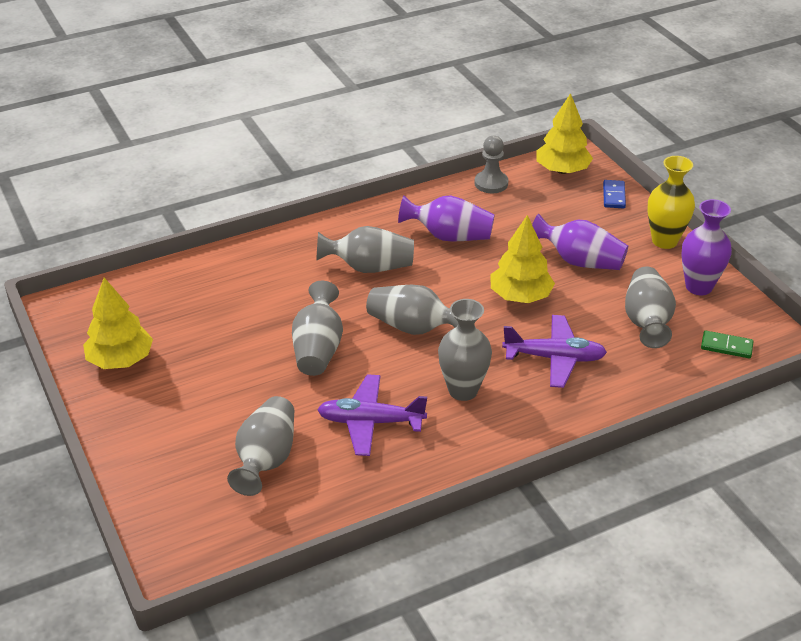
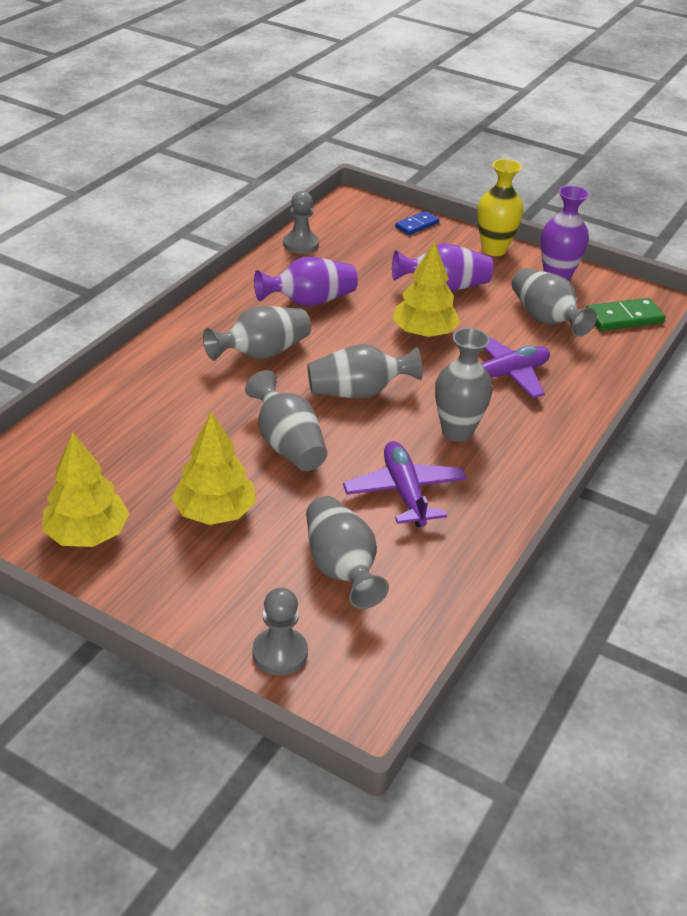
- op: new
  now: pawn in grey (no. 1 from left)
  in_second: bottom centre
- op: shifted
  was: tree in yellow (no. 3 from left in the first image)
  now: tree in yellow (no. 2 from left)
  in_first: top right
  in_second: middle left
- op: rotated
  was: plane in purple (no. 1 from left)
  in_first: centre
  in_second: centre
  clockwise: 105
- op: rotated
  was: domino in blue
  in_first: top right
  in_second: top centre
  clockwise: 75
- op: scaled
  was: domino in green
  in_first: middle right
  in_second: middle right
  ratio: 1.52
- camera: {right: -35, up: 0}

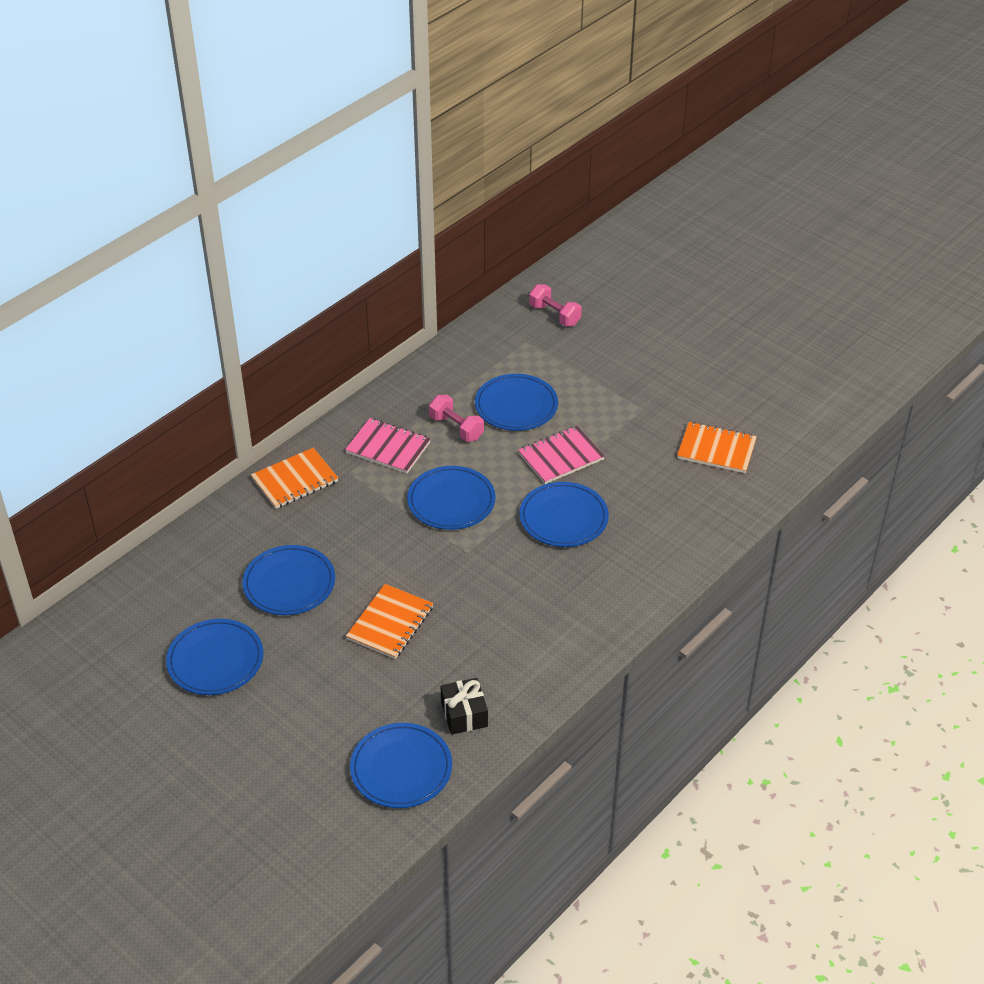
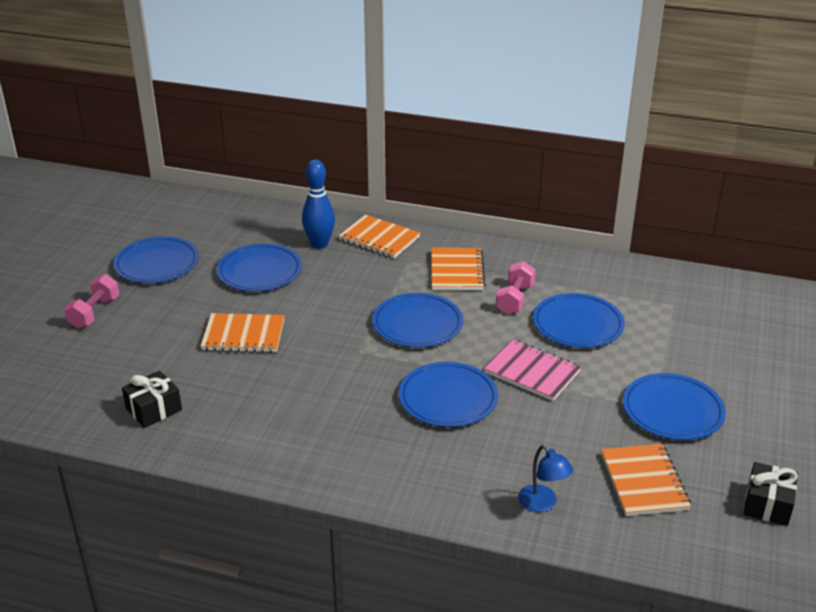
- op: new
  now: bowling pin in blue
  in_second: centre
- op: new
  now: lamp in blue
  in_second: bottom right
- op: new
  now: gift in black (no. 2 from left)
  in_second: bottom right
- op: shifted
  was: plate in blue (no. 3 from left in the first image)
  now: plate in blue (no. 6 from left)
  in_first: bottom centre
  in_second: middle right
- op: shifted
  was: dumbbell in pink (no. 2 from left in the first image)
  now: dumbbell in pink (no. 1 from left)
  in_first: top centre
  in_second: middle left
- op: repainted
  was: notebook in pink (no. 1 from left)
  now: notebook in orange (no. 3 from left)
  in_first: centre
  in_second: centre
- camera: {right: 65, up: -10}

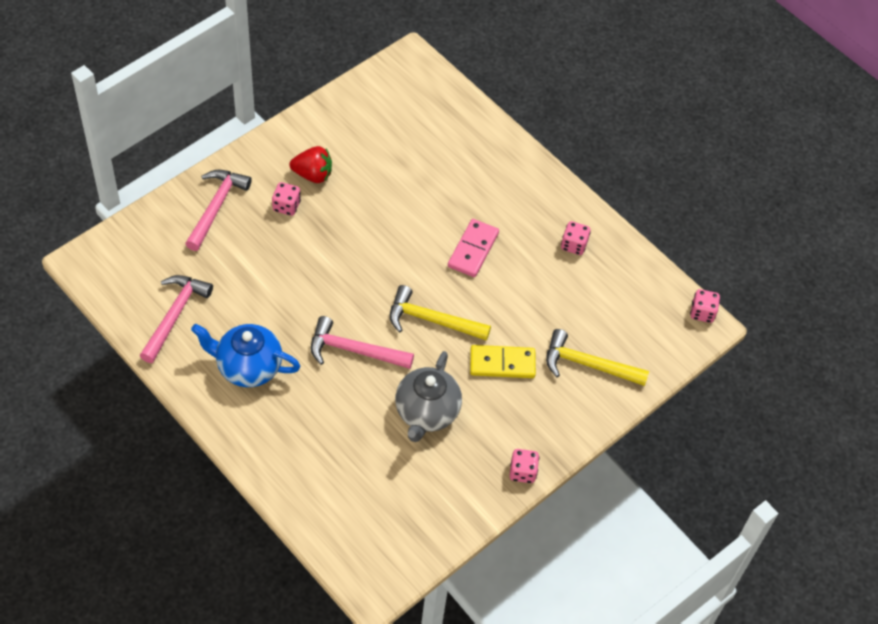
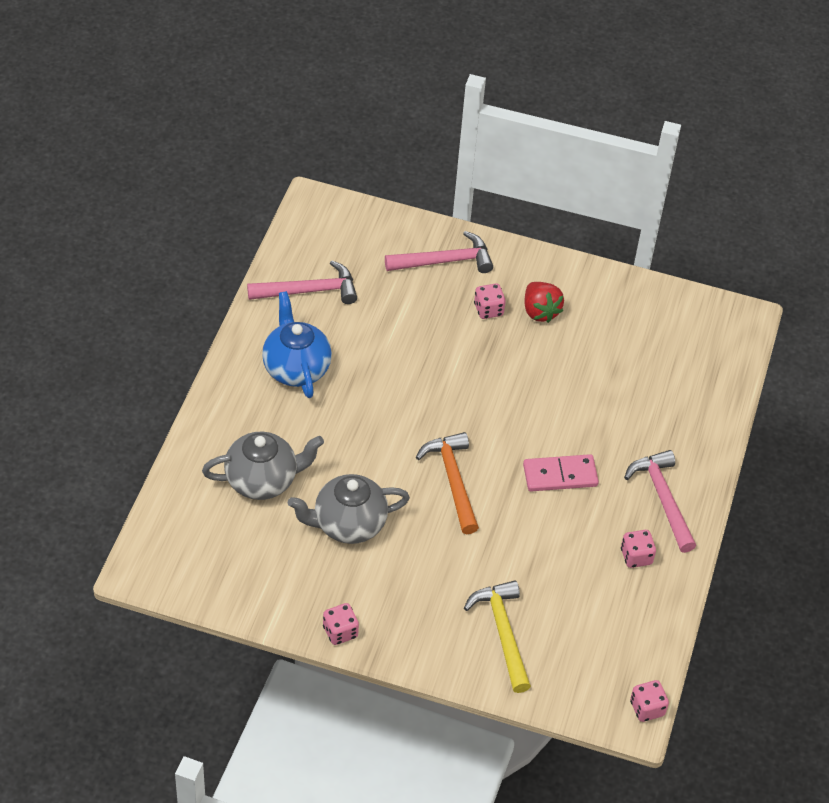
- op: gone
  was: domino in yellow
  in_first: centre
- op: new
  now: teapot in grey (no. 1 from left)
  in_second: middle left
- op: shifted
  was: hammer in pink (no. 3 from left)
  in_first: centre
  in_second: middle right
- op: repainted
  was: hammer in yellow (no. 1 from left)
  now: hammer in orange
  in_first: centre
  in_second: centre
- camera: {right: 60, up: -5}

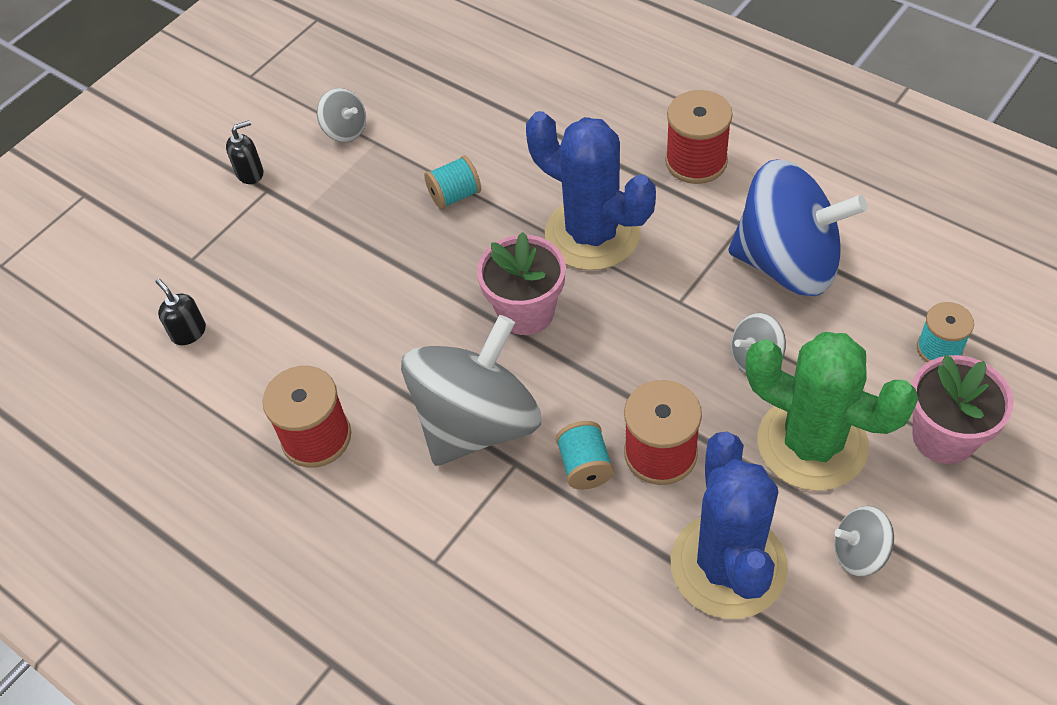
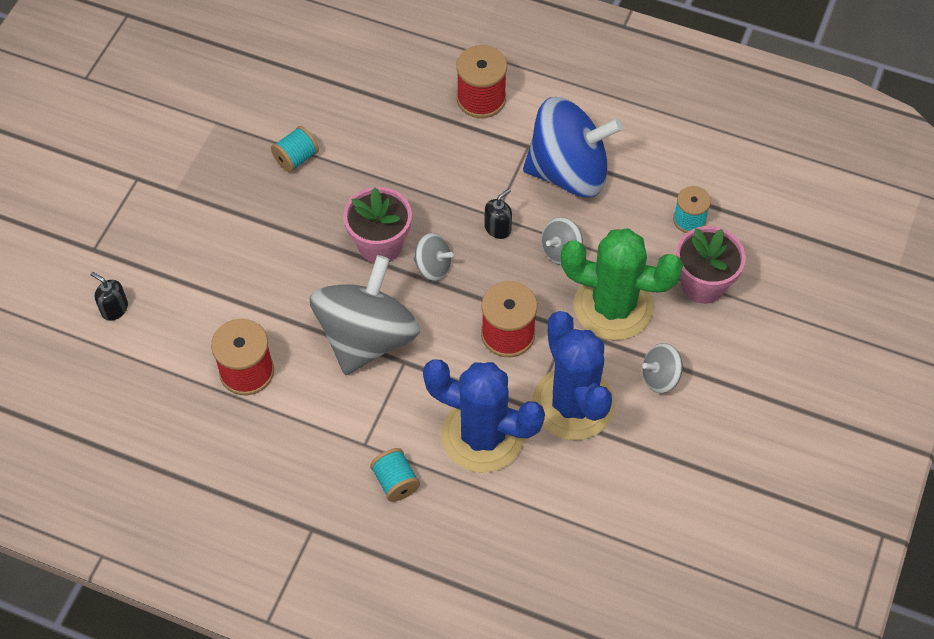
- op: shifted
  was: soap dispenser in black (no. 2 from left)
  in_first: top left
  in_second: centre
- op: shifted
  was: spinning top in grey (no. 1 from left in the first image)
  now: spinning top in grey (no. 2 from left)
  in_first: top left
  in_second: centre
- op: shifted
  was: cactus in blue (no. 1 from left)
  in_first: top centre
  in_second: centre
- op: shifted
  was: spool in turquoise (no. 2 from left)
  in_first: centre
  in_second: bottom centre
- camera: {right: -20, up: 5}

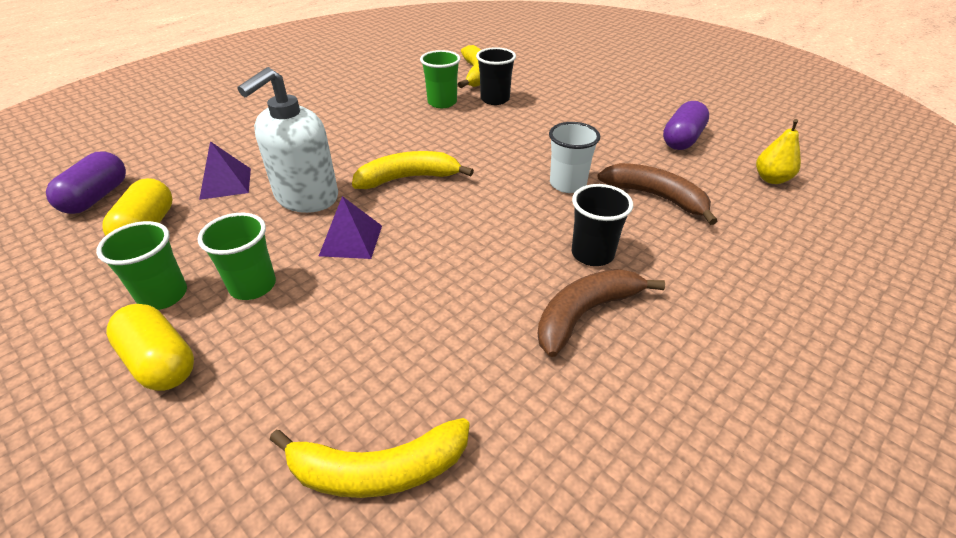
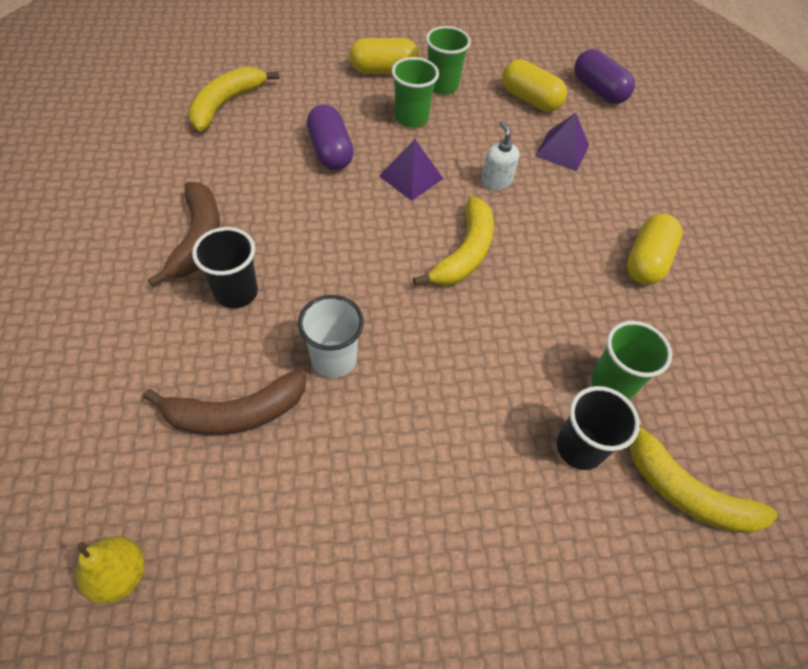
- op: new
  now: capsule in yellow (no. 3 from left)
  in_second: middle right
- op: shifted
  was: capsule in purple (no. 2 from left in the first image)
  now: capsule in purple (no. 1 from left)
  in_first: top right
  in_second: top centre
- op: scaled
  was: soap dispenser in white
  in_first: top left
  in_second: top centre
  ratio: 0.48
- camera: {right: 125, up: 15}

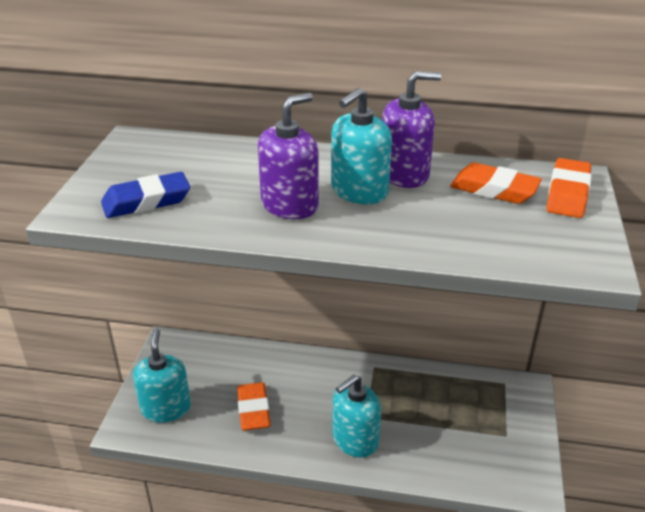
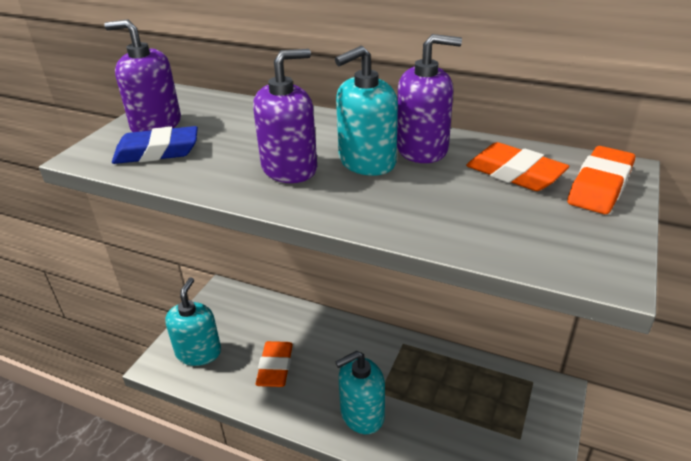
- op: new
  now: soap dispenser in purple (no. 1 from left)
  in_second: top left
- camera: {right: 15, up: 0}

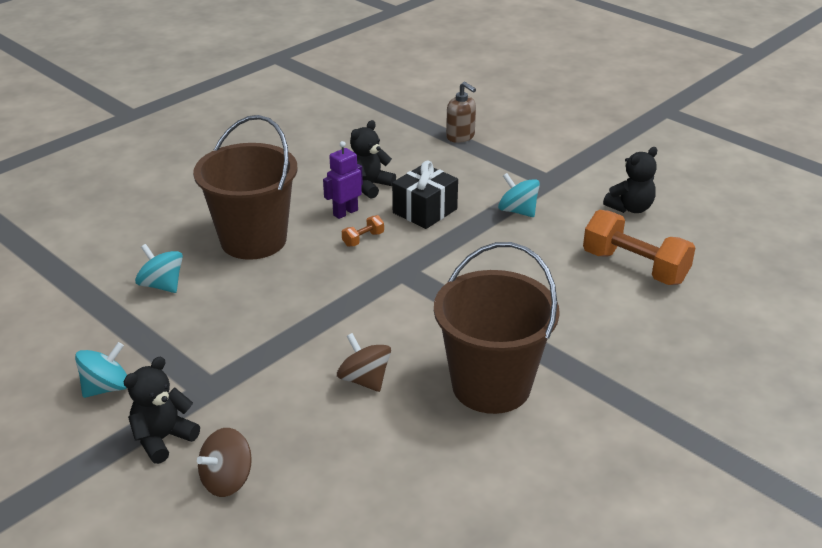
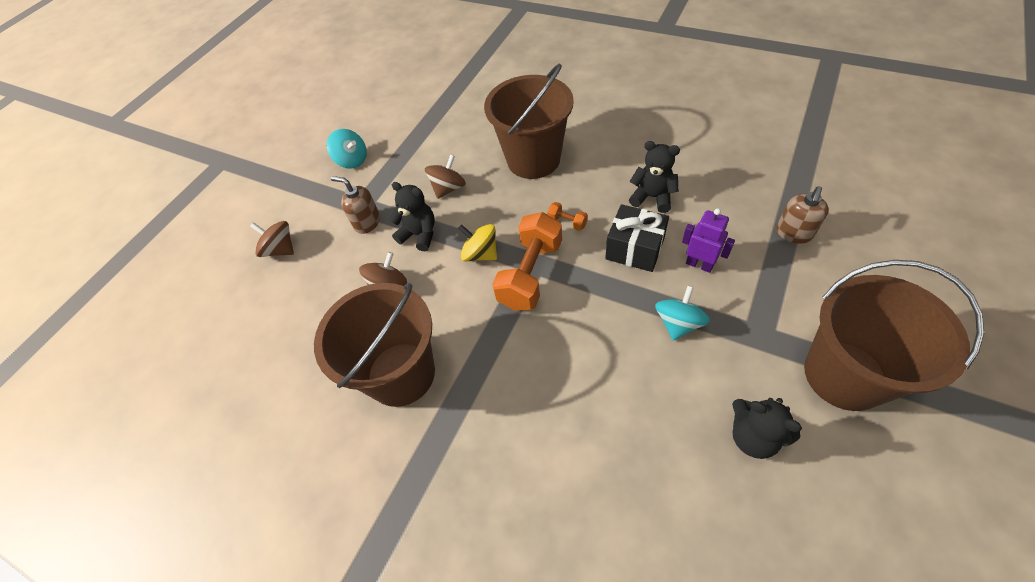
- op: gone
  was: spinning top in turquoise (no. 2 from left)
  in_first: middle left
- op: new
  now: soap dispenser in brown (no. 1 from left)
  in_second: centre
- op: new
  now: spinning top in brown (no. 3 from left)
  in_second: top centre
- op: new
  now: spinning top in yellow
  in_second: centre
- op: new
  now: bucket in brown (no. 3 from left)
  in_second: middle right
- op: shifted
  was: teddy bear in black (no. 1 from left)
  in_first: bottom left
  in_second: centre
- op: shifted
  was: robot in purple
  in_first: top centre
  in_second: middle right
- op: shifted
  was: dumbbell in orange (no. 2 from left in the first image)
  now: dumbbell in orange (no. 1 from left)
  in_first: middle right
  in_second: centre
- camera: {right: 80, up: 20}

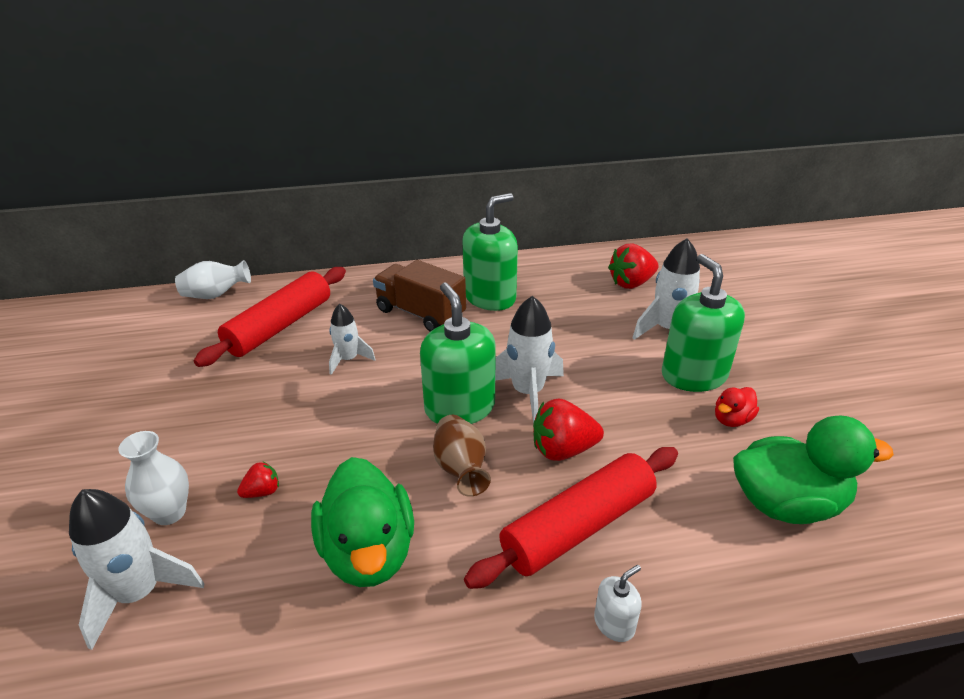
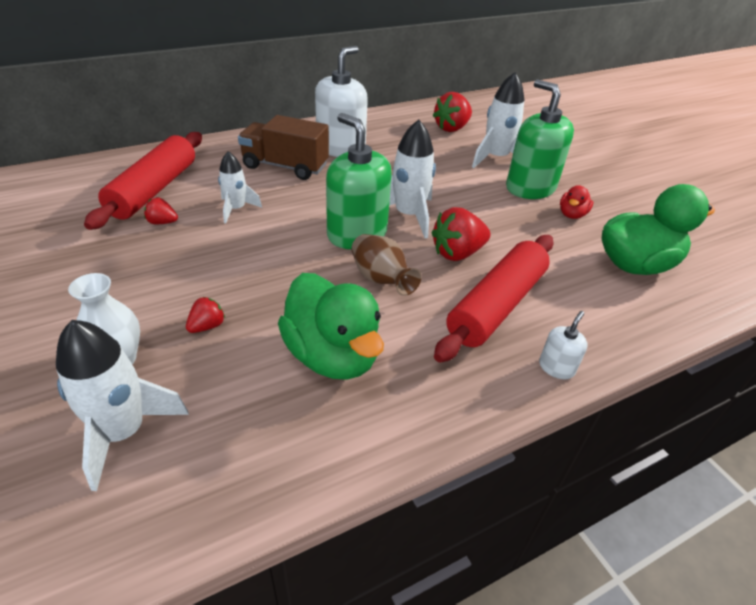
- op: gone
  was: vase in white (no. 2 from left)
  in_first: middle left
- op: new
  now: strawberry in red (no. 1 from left)
  in_second: middle left
- op: repainted
  was: soap dispenser in green (no. 2 from left)
  now: soap dispenser in white (no. 1 from left)
  in_first: centre
  in_second: top centre
- camera: {right: -20, up: 5}

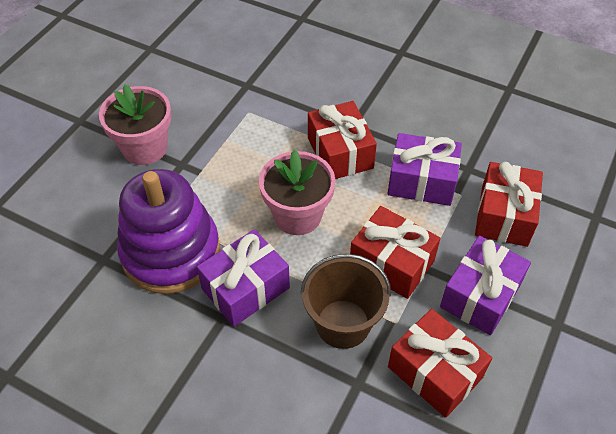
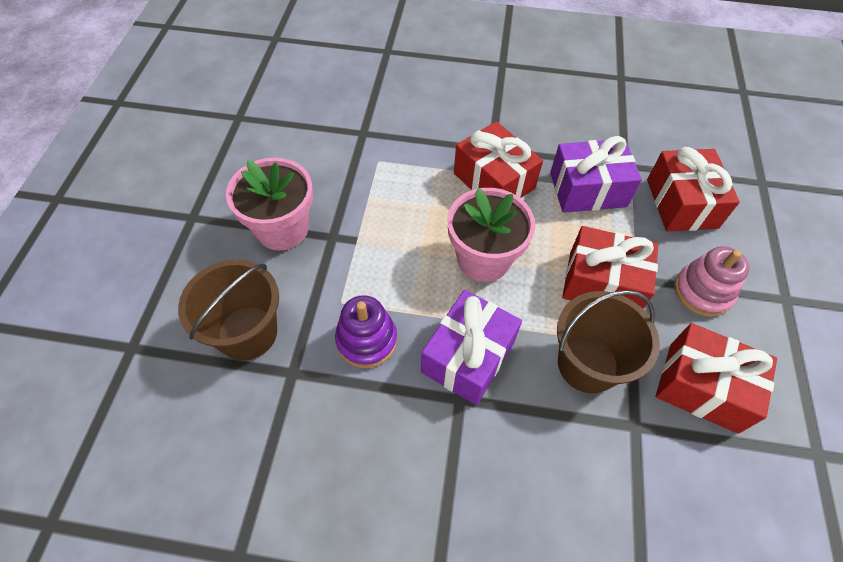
- op: new
  now: bucket in brown (no. 1 from left)
  in_second: middle left
- op: swapped
  was: gift in purple (no. 3 from left)
  now: stacking toy in pink
  in_first: middle right
  in_second: middle right
- op: scaled
  was: stacking toy in purple
  in_first: middle left
  in_second: centre
  ratio: 0.53
- camera: {right: -20, up: 5}

